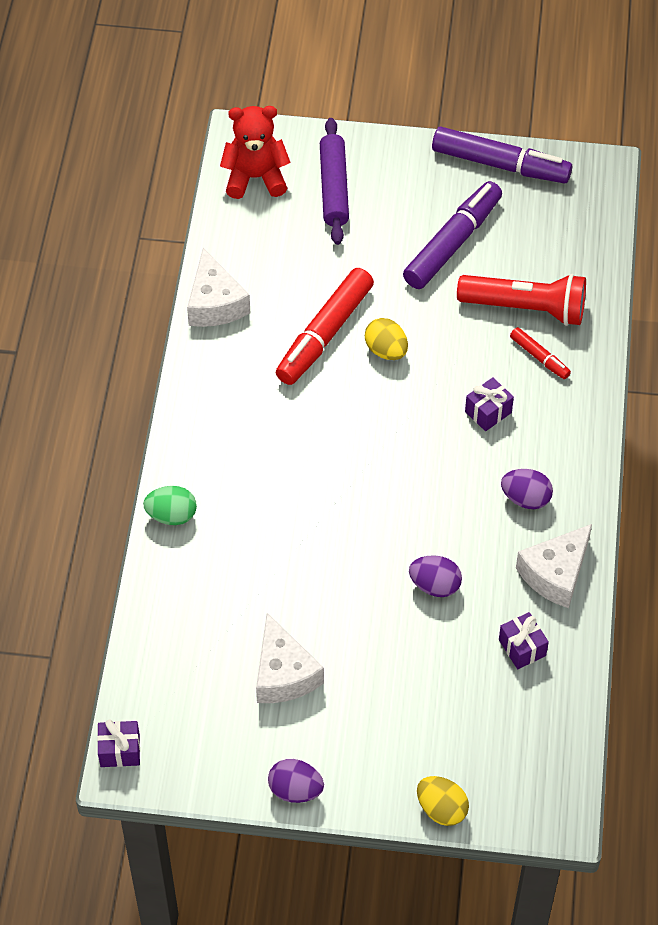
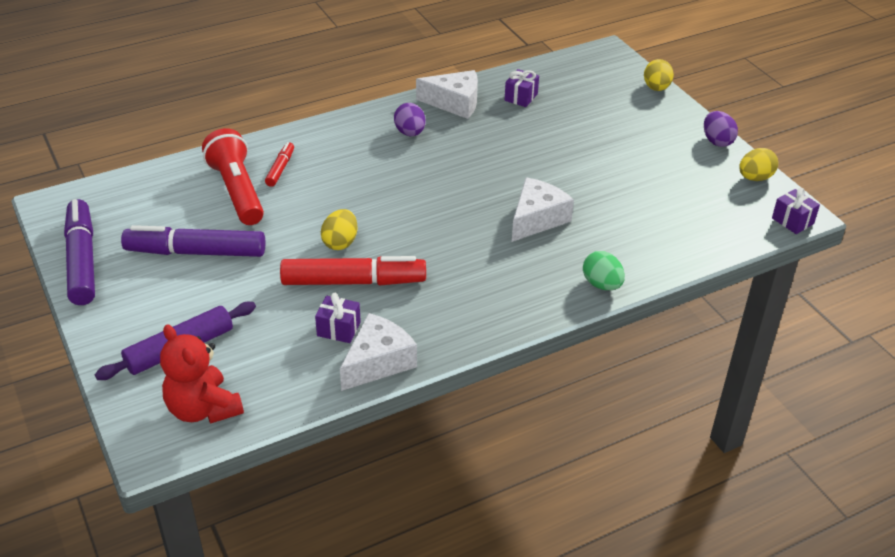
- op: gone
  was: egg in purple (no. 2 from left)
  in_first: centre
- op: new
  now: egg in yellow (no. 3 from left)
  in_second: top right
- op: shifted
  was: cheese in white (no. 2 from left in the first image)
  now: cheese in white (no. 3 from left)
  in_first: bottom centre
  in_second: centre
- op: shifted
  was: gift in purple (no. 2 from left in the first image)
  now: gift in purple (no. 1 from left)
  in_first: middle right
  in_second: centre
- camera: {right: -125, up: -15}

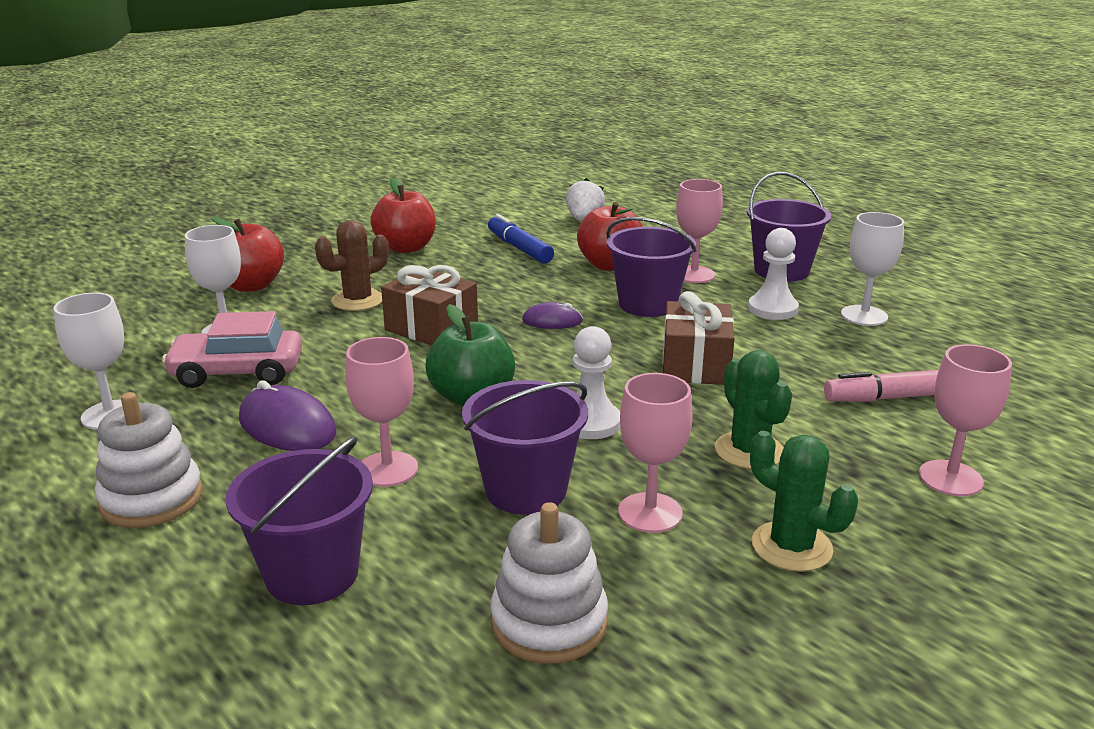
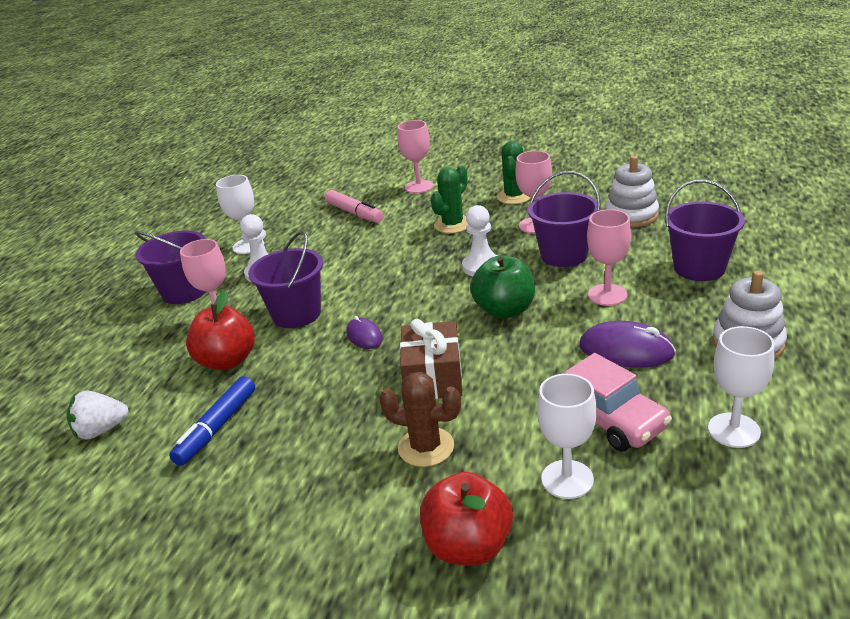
- op: gone
  was: apple in red (no. 2 from left)
  in_first: top centre
- op: gone
  was: gift in brown (no. 2 from left)
  in_first: centre
- op: rotated
  was: mouse in purple (no. 1 from left in the first image)
  in_first: middle left
  in_second: middle right
  clockwise: -75
- camera: {right: -120, up: 5}

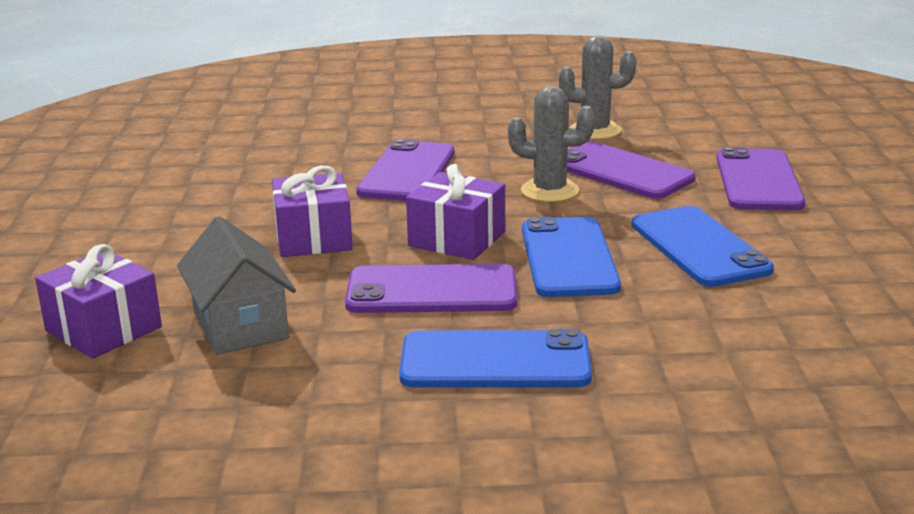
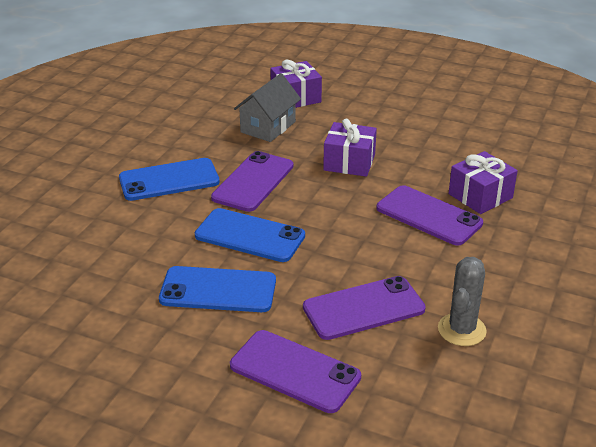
- op: gone
  was: cactus in grey (no. 1 from left)
  in_first: top centre
- op: shifted
  was: gift in purple (no. 3 from left)
  in_first: centre
  in_second: middle right
- op: rotated
  was: house in grey
  in_first: middle left
  in_second: top centre
  clockwise: -60
- op: rotated
  was: phone in blue (no. 1 from left)
  in_first: bottom centre
  in_second: middle left
  clockwise: 45
- camera: {right: 115, up: 10}

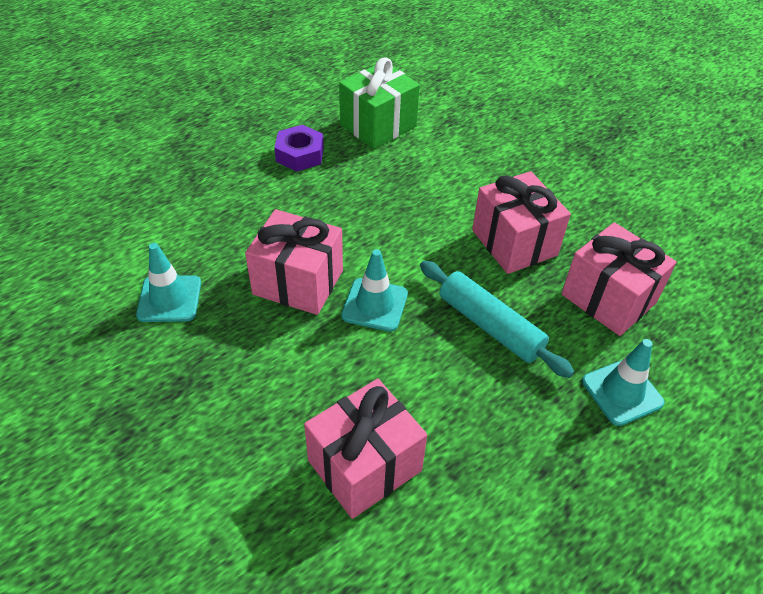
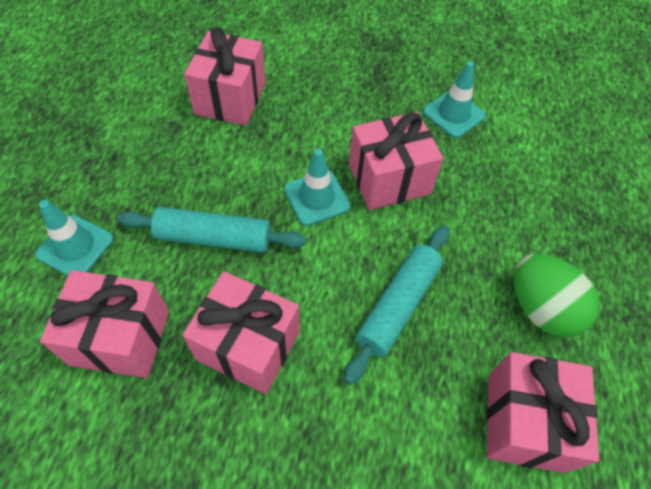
- op: new
  now: rolling pin in turquoise (no. 2 from left)
  in_second: centre
- op: swapped
  was: nut in purple
  now: egg in green
  in_first: top centre
  in_second: middle right
- op: repainted
  was: gift in green
  now: gift in pink (no. 5 from left)
  in_first: top centre
  in_second: bottom right
- camera: {right: 140, up: 10}

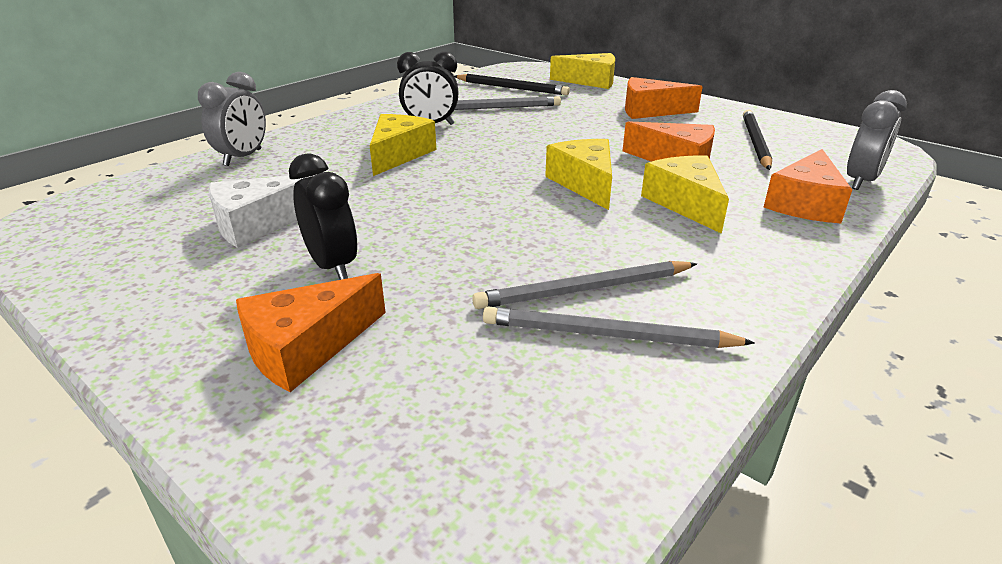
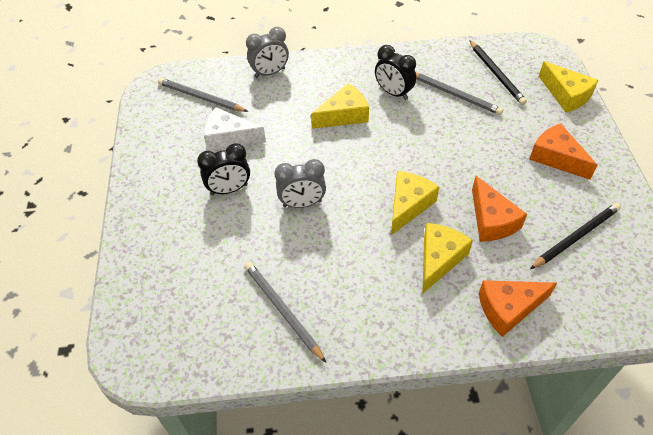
- op: gone
  was: cheese in orange (no. 1 from left)
  in_first: middle left
- op: shifted
  was: pencil in grey (no. 2 from left in the first image)
  now: pencil in grey (no. 1 from left)
  in_first: centre
  in_second: top left
- op: shifted
  was: clock in grey (no. 2 from left)
  in_first: top right
  in_second: centre
- op: rotated
  was: clock in black (no. 1 from left)
  in_first: middle left
  in_second: centre
  clockwise: 60
- camera: {right: 45, up: 20}

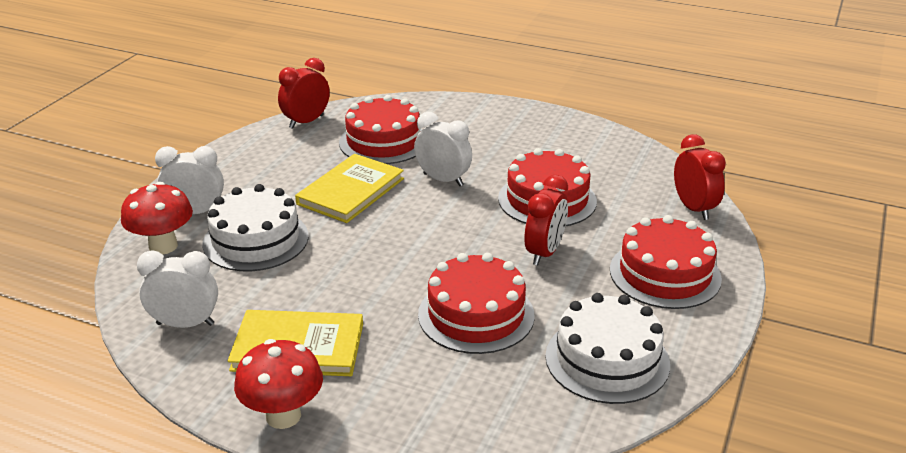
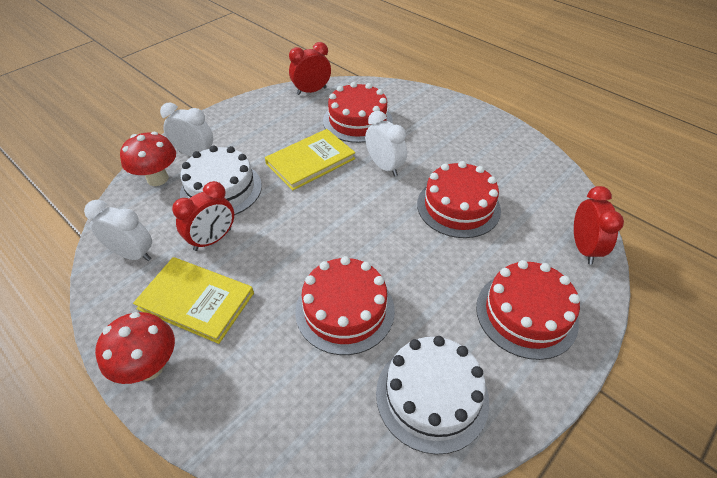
- op: shifted
  was: clock in red (no. 2 from left in the first image)
  now: clock in red (no. 1 from left)
  in_first: centre
  in_second: middle left
- camera: {right: 20, up: 15}

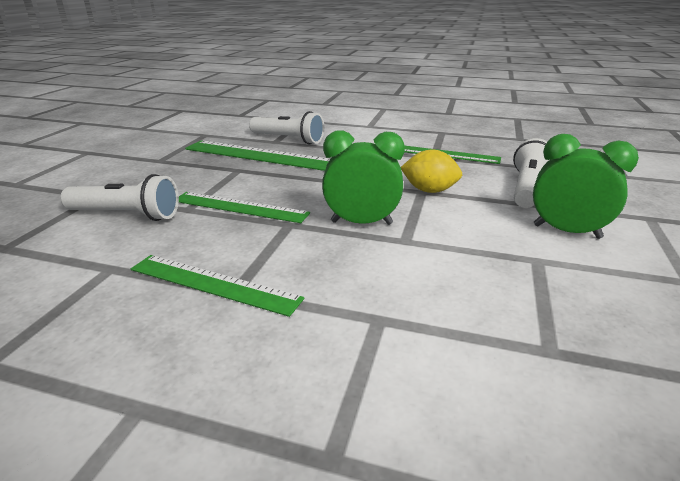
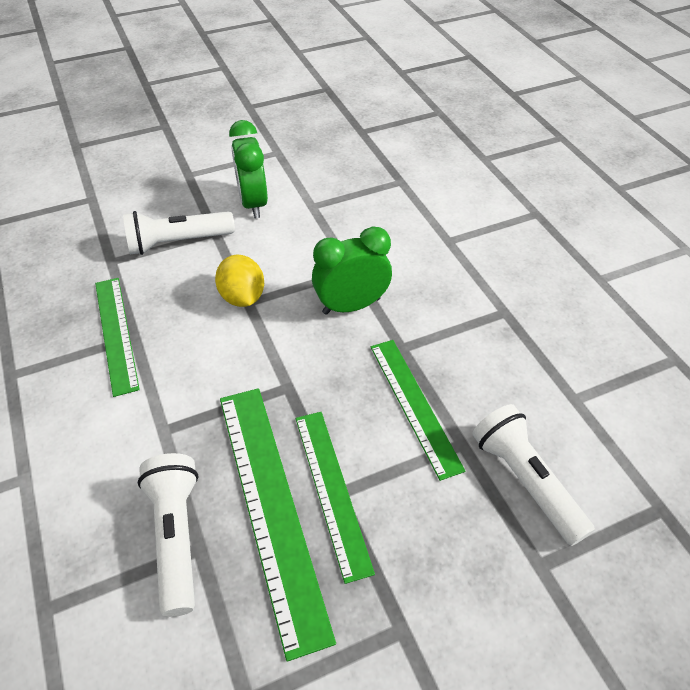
- op: shifted
  was: ruler in green (no. 1 from left in the first image)
  now: ruler in green (no. 3 from left)
  in_first: middle left
  in_second: bottom centre
- op: rotated
  was: clock in green (no. 1 from left in the first image)
  in_first: centre
  in_second: centre
  clockwise: 105
- camera: {right: -130, up: 20}

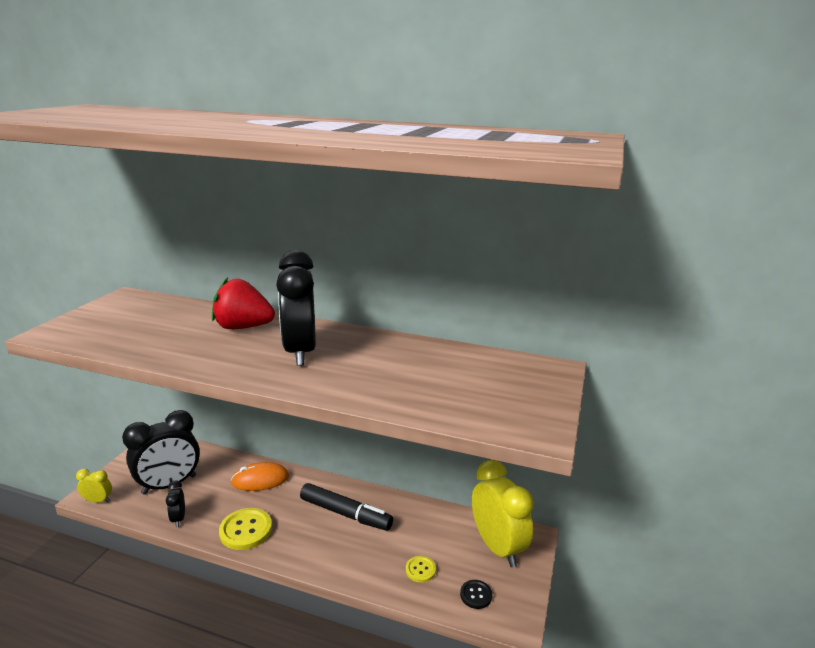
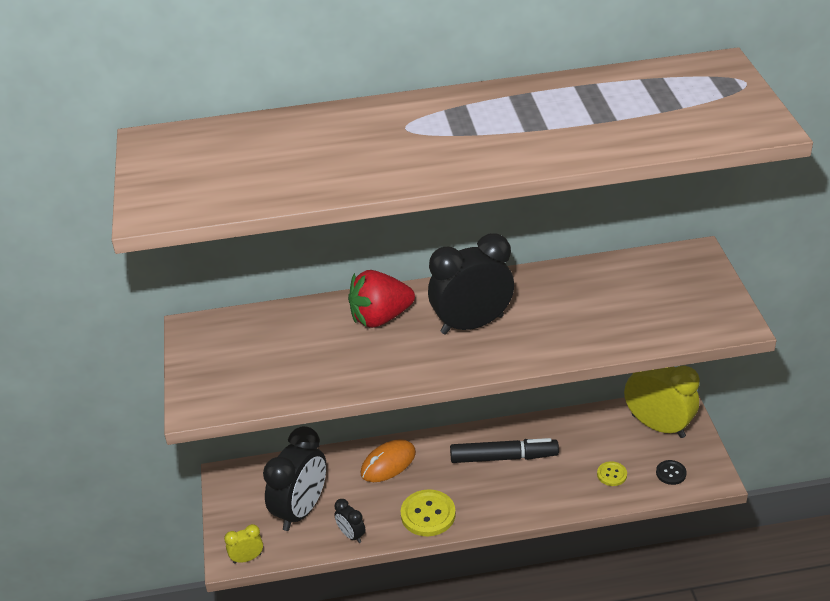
- op: rotated
  was: clock in black (no. 3 from left)
  in_first: centre
  in_second: centre
  clockwise: 105
- camera: {right: -25, up: 15}

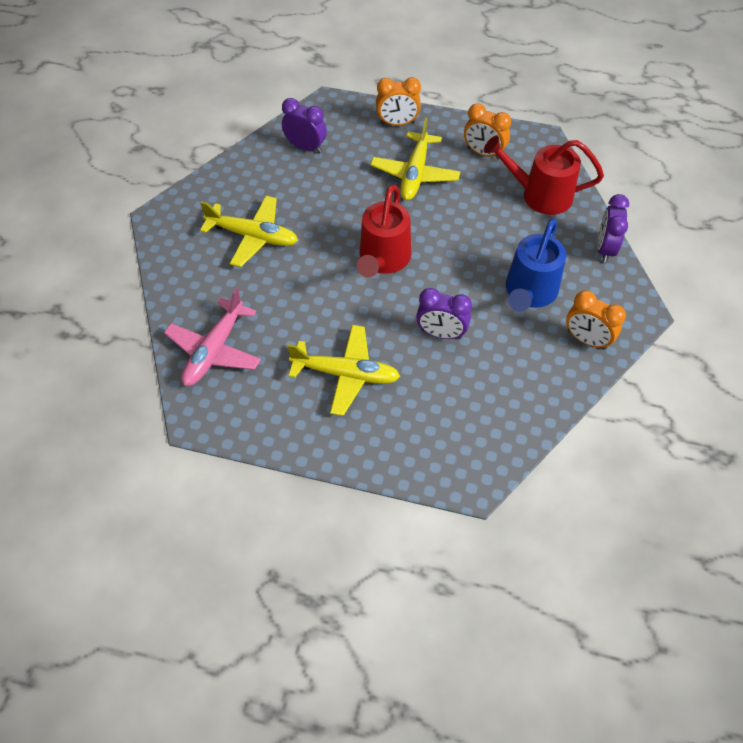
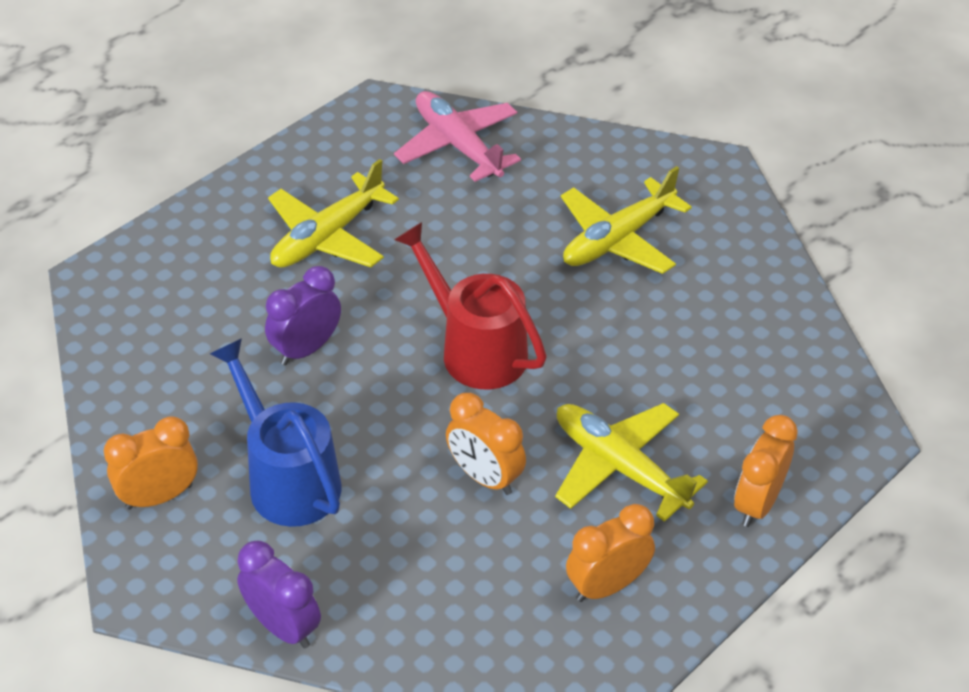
- op: gone
  was: clock in purple (no. 1 from left)
  in_first: top centre
- op: gone
  was: watering can in red (no. 2 from left)
  in_first: top right
- op: new
  now: clock in orange (no. 2 from left)
  in_second: centre
- camera: {right: 120, up: -10}

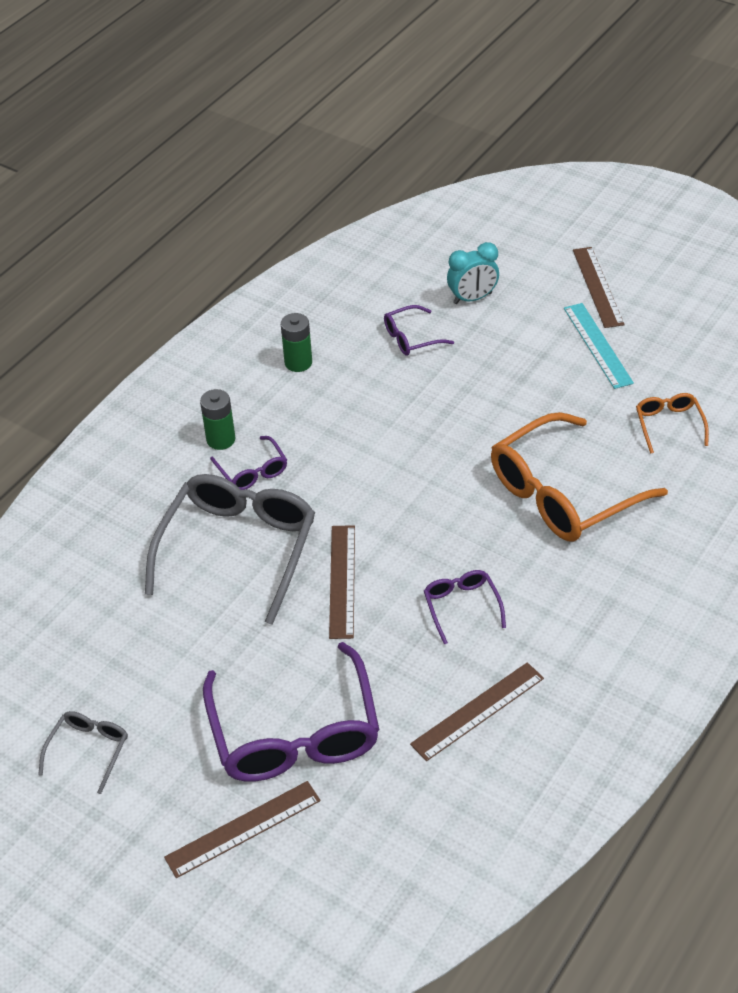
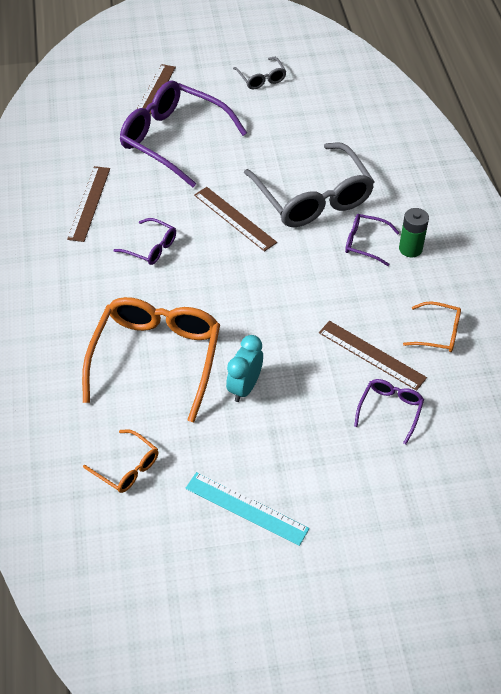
- op: shifted
  was: clock in turquoise
  in_first: top centre
  in_second: centre
- op: shifted
  was: ruler in brown (no. 4 from left)
  in_first: top right
  in_second: middle right
- op: swapped
  was: battery in green (no. 2 from left)
  now: glasses in orange (no. 3 from left)
  in_first: centre
  in_second: middle right
- camera: {right: 135, up: 5}

